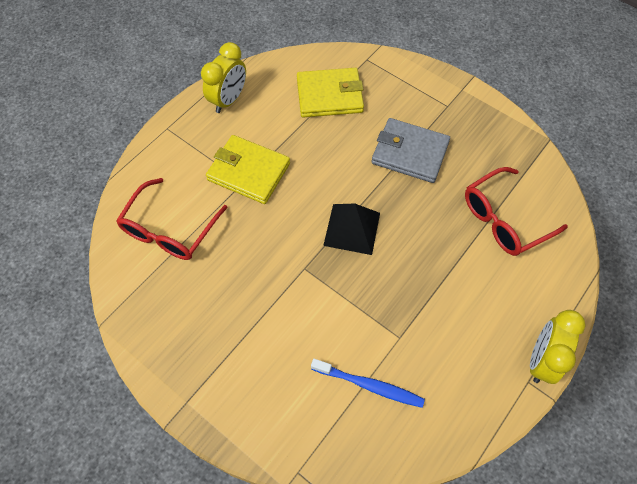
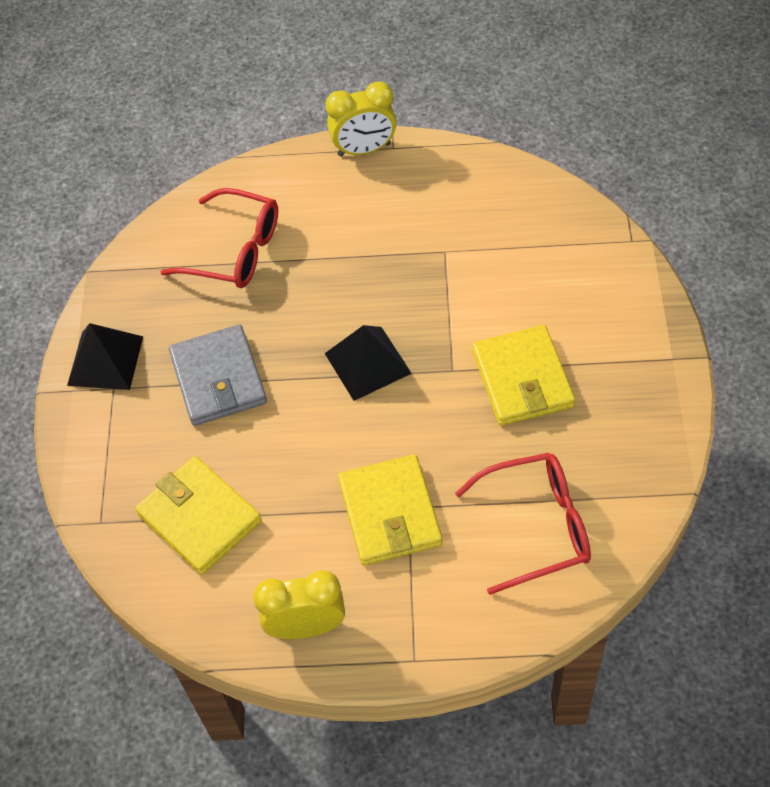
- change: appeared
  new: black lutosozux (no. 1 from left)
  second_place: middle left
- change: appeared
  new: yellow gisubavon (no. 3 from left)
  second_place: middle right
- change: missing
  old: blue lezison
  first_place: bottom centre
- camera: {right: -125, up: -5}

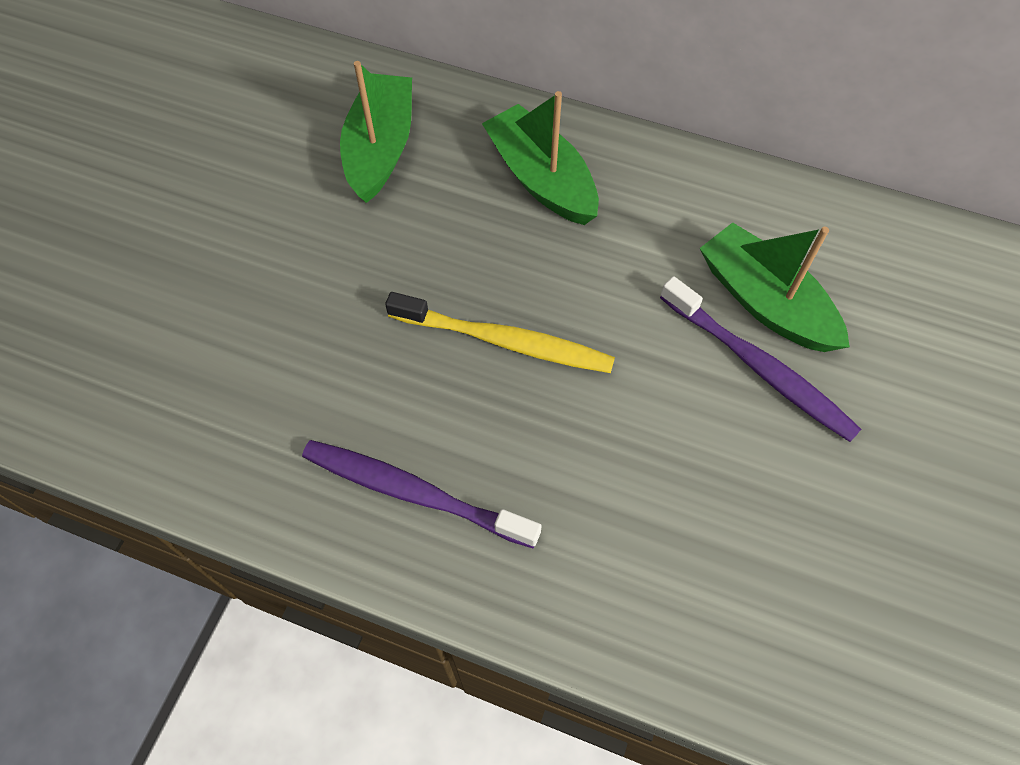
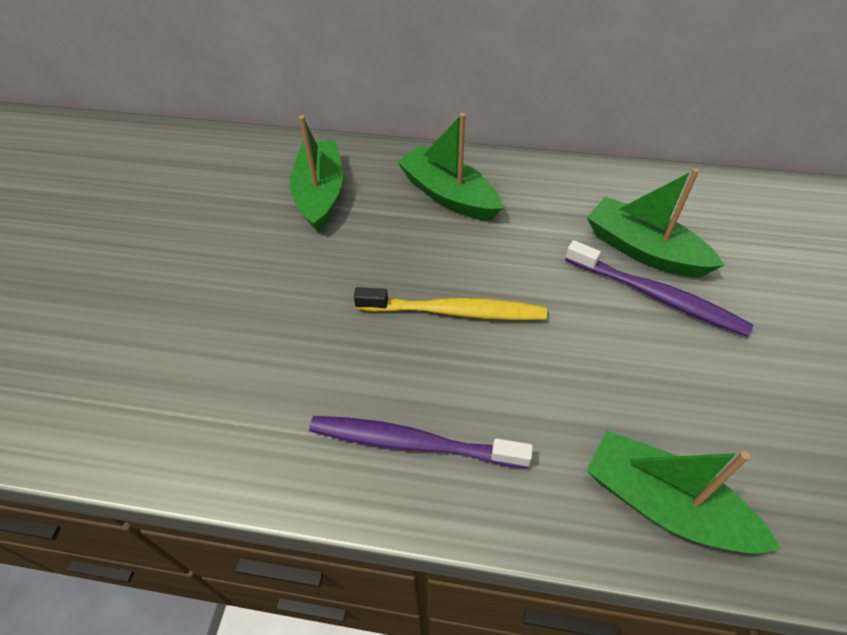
- change: appeared
  new: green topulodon (no. 4 from left)
  second_place: bottom right
- camera: {right: -10, up: -10}

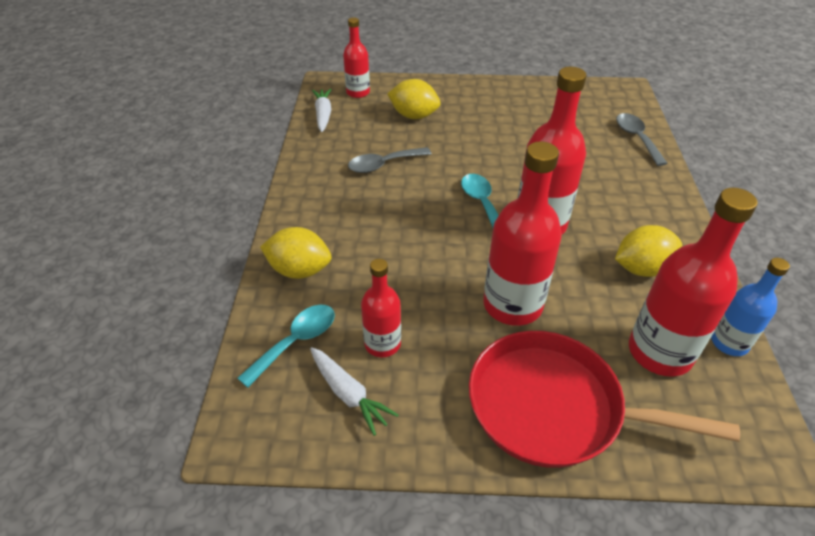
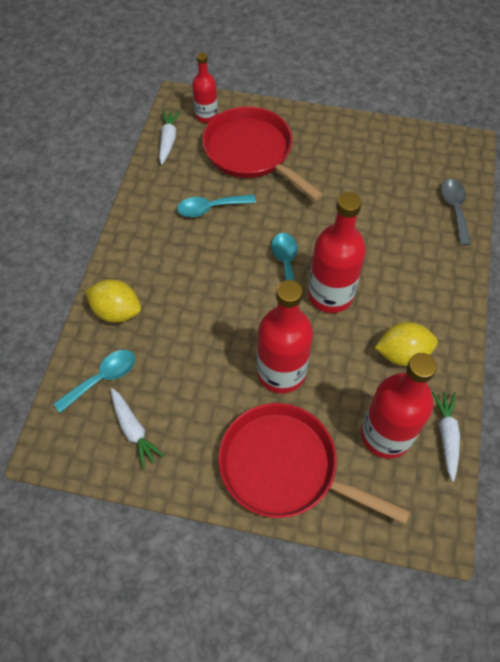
- change: colour
  old: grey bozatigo (no. 1 from left)
  new: turquoise bozatigo (no. 2 from left)
  first_place: top centre
  second_place: top centre
- change: exchanged
  old: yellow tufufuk (no. 2 from left)
  new: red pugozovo (no. 1 from left)
  first_place: top centre
  second_place: top centre
- change: exchanged
  old: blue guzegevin
  new: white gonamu (no. 3 from left)
  first_place: middle right
  second_place: middle right
- change: missing
  old: red guzegevin (no. 2 from left)
  first_place: centre
- camera: {right: 10, up: 15}

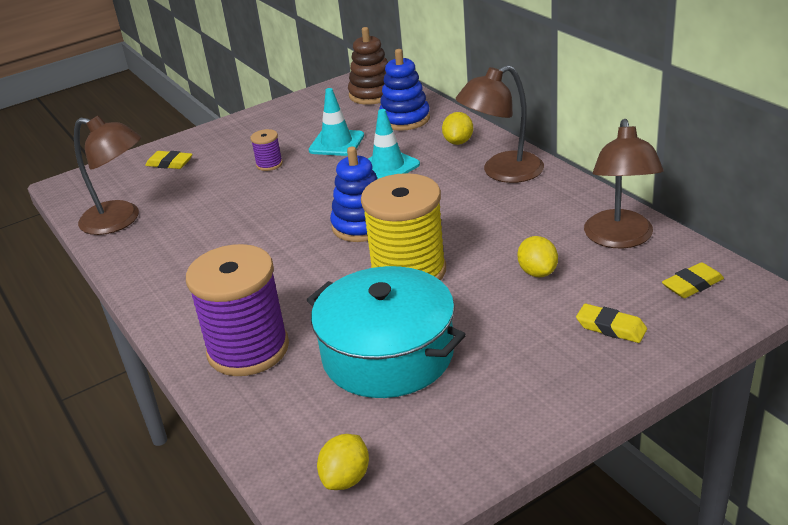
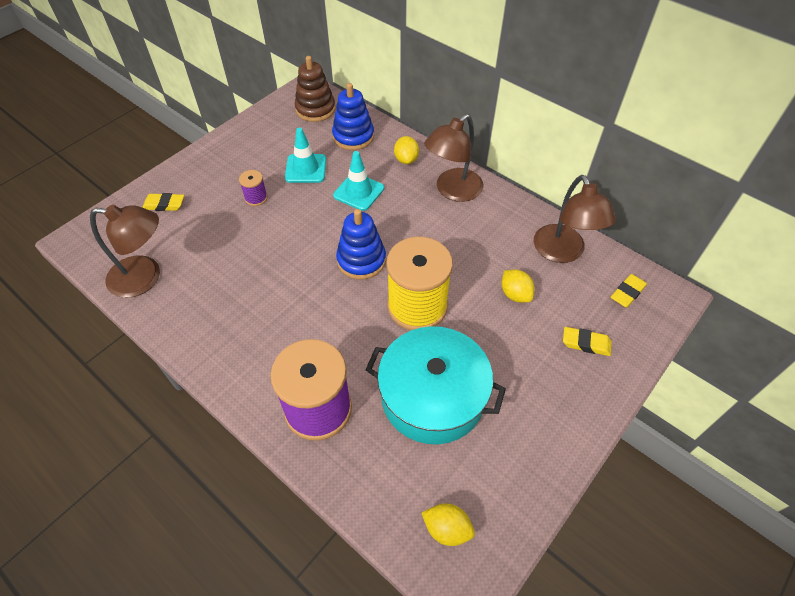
- change: spun
  old: yellow tufufuk (no. 1 from left in the first image)
  first_place: bottom centre
  second_place: bottom centre
  degrees: -75
- camera: {right: -20, up: 20}

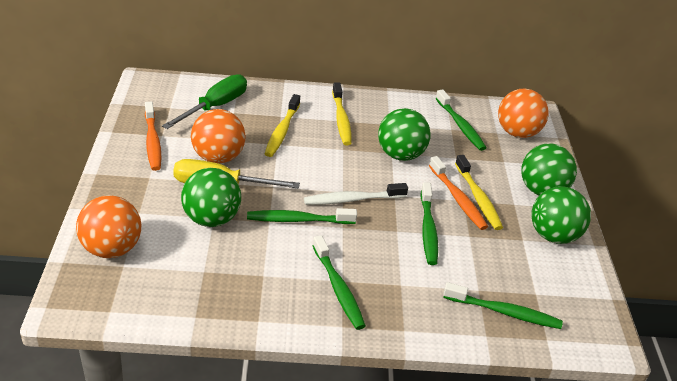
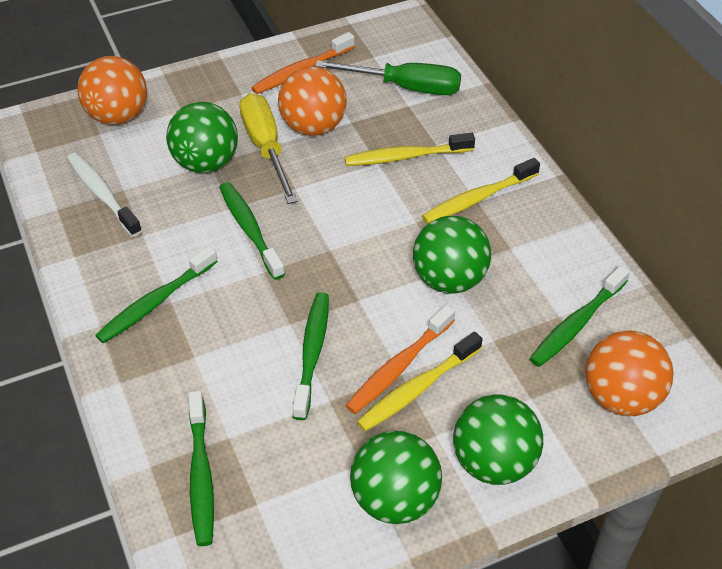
- change: relocated
  old: white lezison
  first_place: centre
  second_place: middle left
- change: spun
  old: green lezison (no. 3 from left in the first image)
  first_place: centre
  second_place: centre
  degrees: 120
- camera: {right: 70, up: 10}

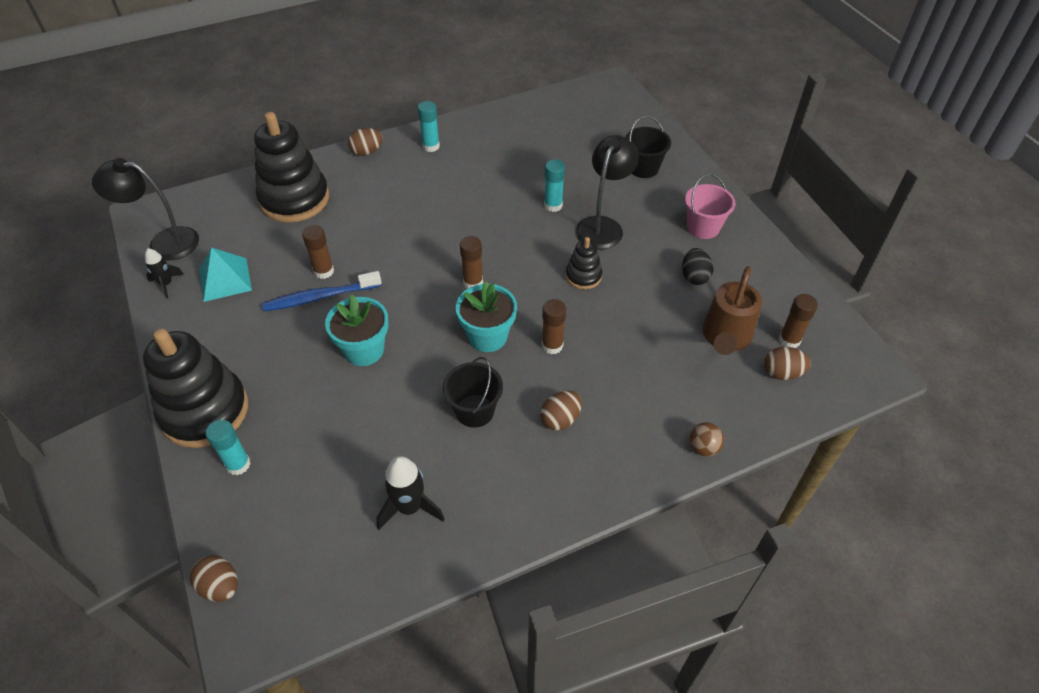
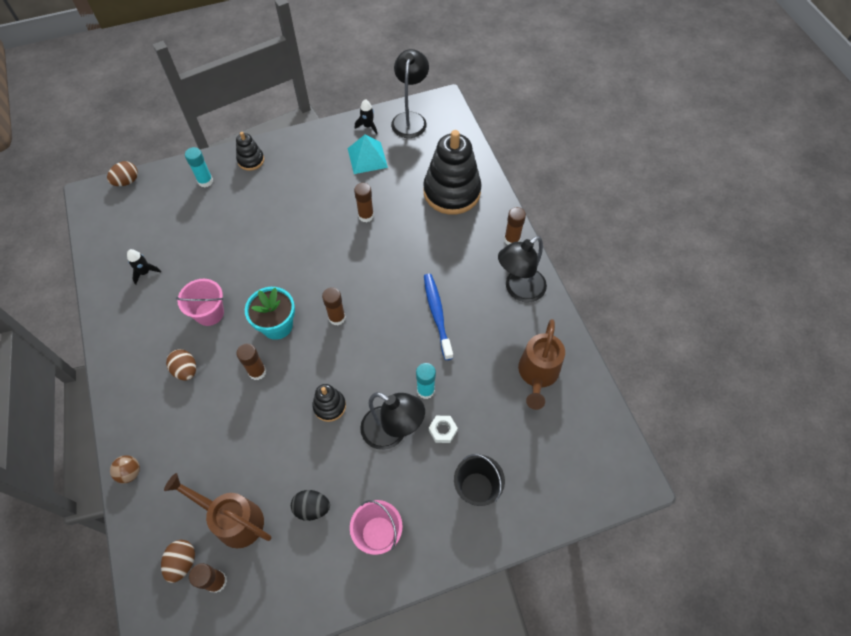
- change: size
  old: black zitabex (no. 2 from left in the first image)
  first_place: bottom centre
  second_place: middle left
  factor: 0.64
- change: colour
  old: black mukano (no. 1 from left)
  new: pink mukano (no. 1 from left)
  first_place: centre
  second_place: middle left
- change: size
  old: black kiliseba (no. 1 from left)
  first_place: middle left
  second_place: top left
  factor: 0.48
- change: relocated
  old: blue lezison
  first_place: middle left
  second_place: centre
- change: appeared
  new: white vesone
  second_place: bottom centre
- change: exchanged
  old: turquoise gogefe (no. 2 from left)
  new: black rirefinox (no. 3 from left)
  first_place: top centre
  second_place: centre
- change: exchanged
  old: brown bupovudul (no. 2 from left)
  new: brown gogefe (no. 5 from left)
  first_place: top centre
  second_place: centre
- change: appeared
  new: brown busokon (no. 2 from left)
  second_place: centre
- change: missing
  old: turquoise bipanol (no. 1 from left)
  first_place: centre
- camera: {right: 95, up: 10}

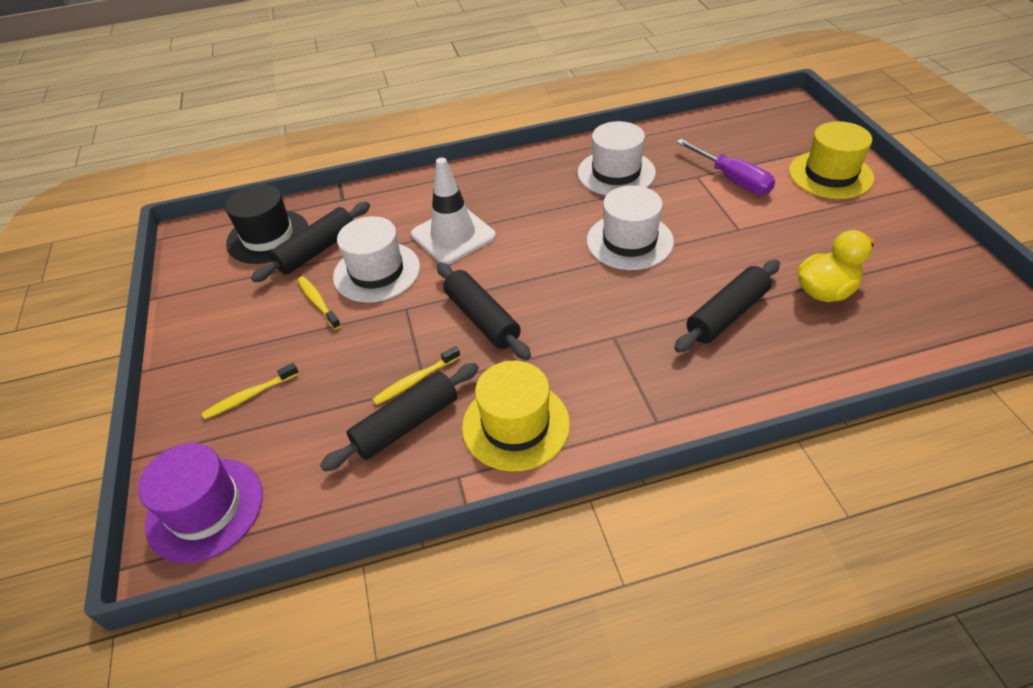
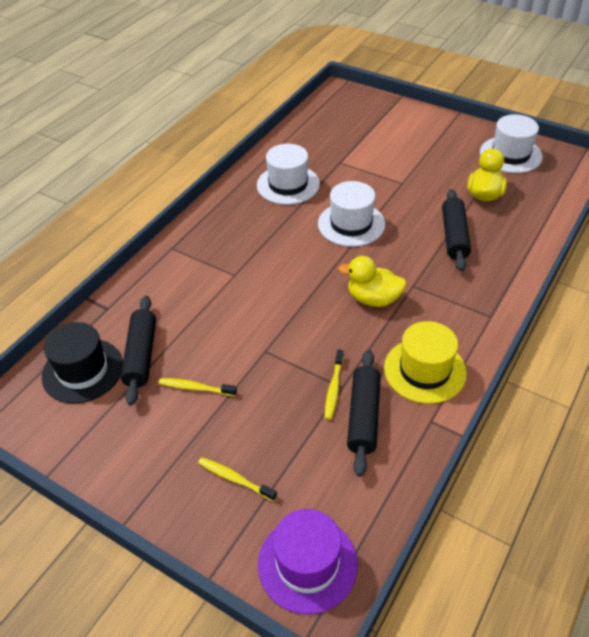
- change: spun
  old: yellow lezison (no. 1 from left in the first image)
  first_place: middle left
  second_place: bottom centre
  degrees: 105
- change: appeared
  new: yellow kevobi (no. 1 from left)
  second_place: centre
- change: relocated
  old: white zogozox (no. 1 from left in the first image)
  new: white zogozox (no. 3 from left)
  first_place: centre
  second_place: top right
- change: missing
  old: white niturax
  first_place: top centre
- change: missing
  old: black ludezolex (no. 3 from left)
  first_place: centre
- change: missing
  old: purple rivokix
  first_place: top right
- change: missing
  old: yellow zogozox (no. 2 from left)
  first_place: top right
- camera: {right: -45, up: 0}

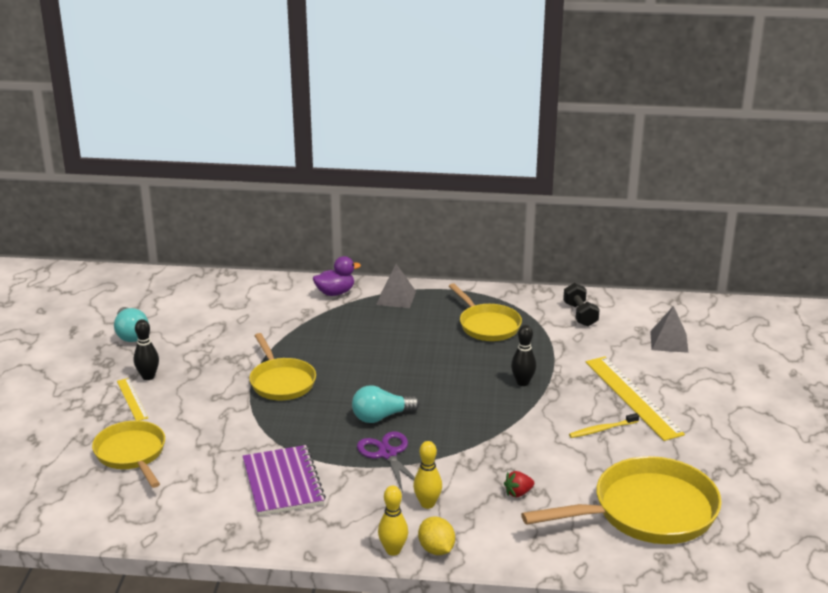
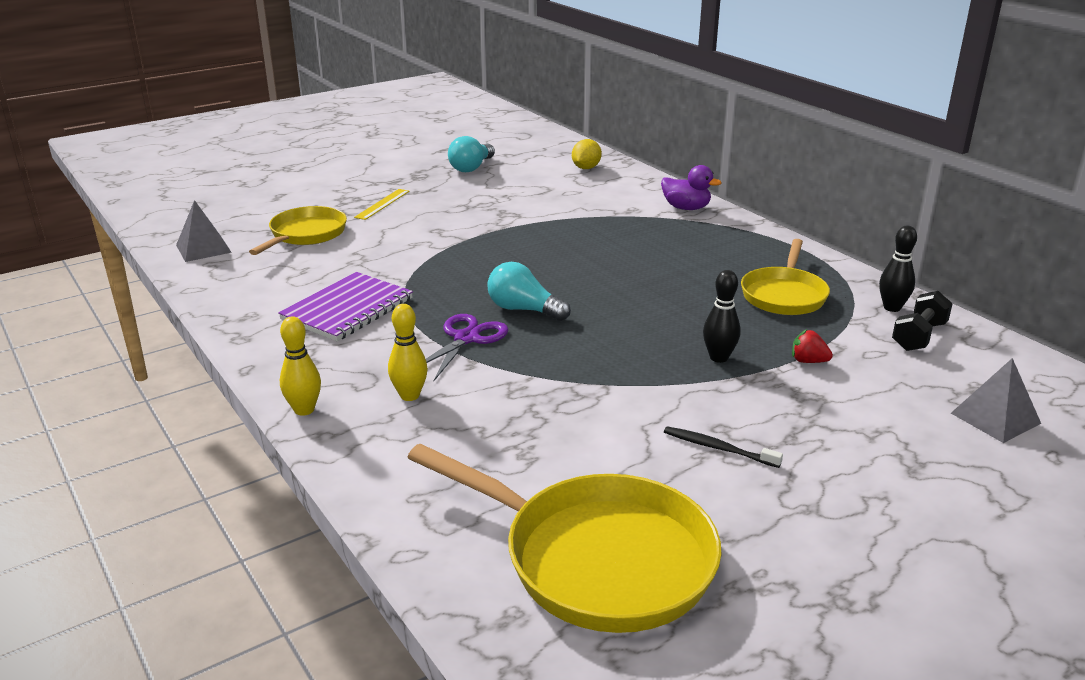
- change: relocated
  old: grey lutosozux (no. 1 from left)
  first_place: centre
  second_place: middle left
- change: relocated
  old: yellow tufufuk
  first_place: bottom centre
  second_place: top centre
- change: colour
  old: yellow lezison
  new: black lezison
  first_place: bottom right
  second_place: centre
- change: relocated
  old: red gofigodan
  first_place: bottom centre
  second_place: middle right
- change: relocated
  old: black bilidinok (no. 1 from left in the first image)
  new: black bilidinok (no. 2 from left)
  first_place: middle left
  second_place: middle right
- change: missing
  old: yellow pugozovo (no. 2 from left)
  first_place: centre
- change: missing
  old: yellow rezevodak (no. 2 from left)
  first_place: bottom right
- camera: {right: 50, up: 0}

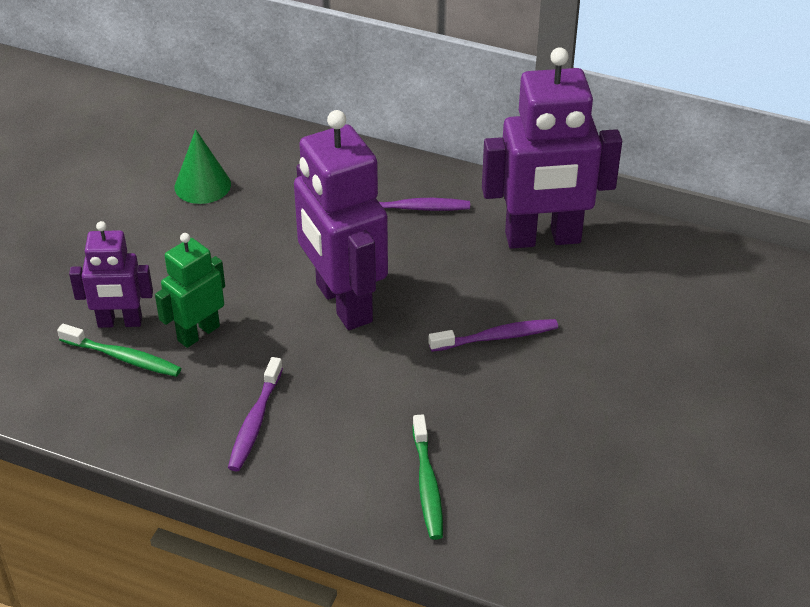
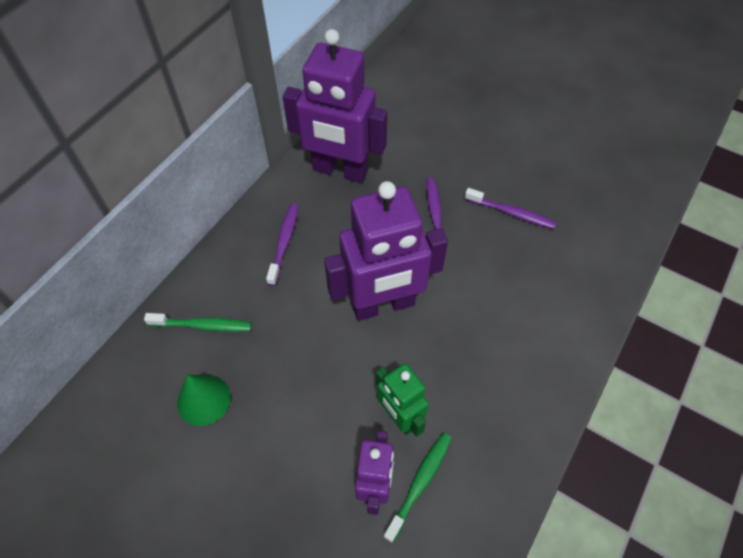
- change: relocated
  old: green lezison (no. 2 from left in the first image)
  new: green lezison (no. 1 from left)
  first_place: bottom centre
  second_place: middle left
- change: spun
  old: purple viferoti (no. 3 from left in the first image)
  first_place: top right
  second_place: top centre
  degrees: 105
- change: relocated
  old: purple lezison (no. 1 from left in the first image)
  new: purple lezison (no. 3 from left)
  first_place: bottom left
  second_place: middle right
- camera: {right: -80, up: 15}

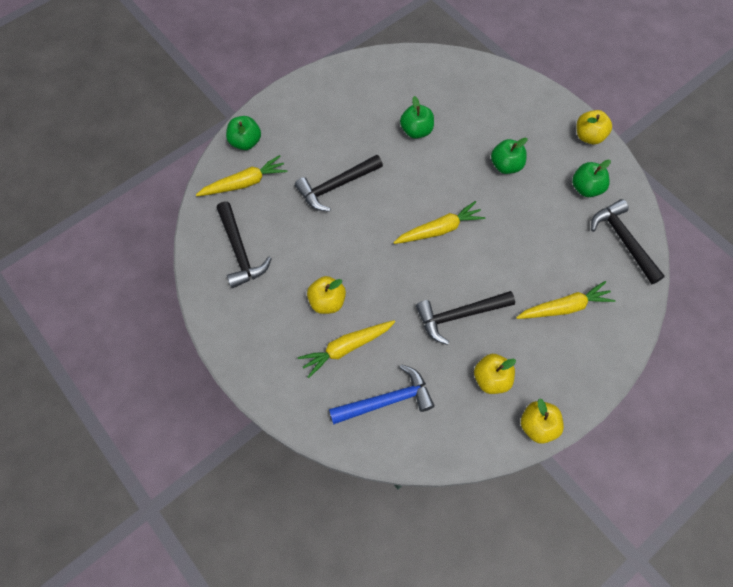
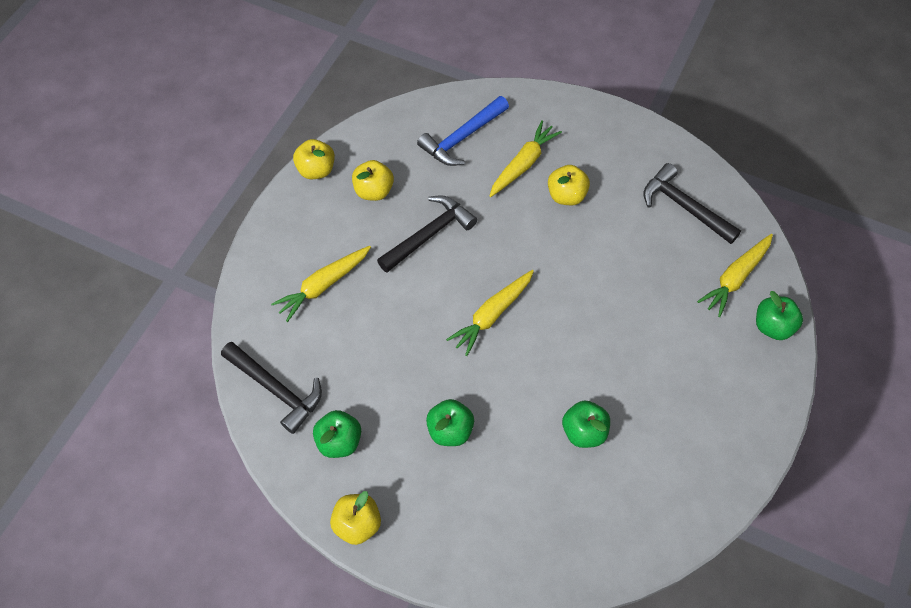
- change: missing
  old: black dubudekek (no. 2 from left)
  first_place: top centre
- camera: {right: 155, up: -5}

